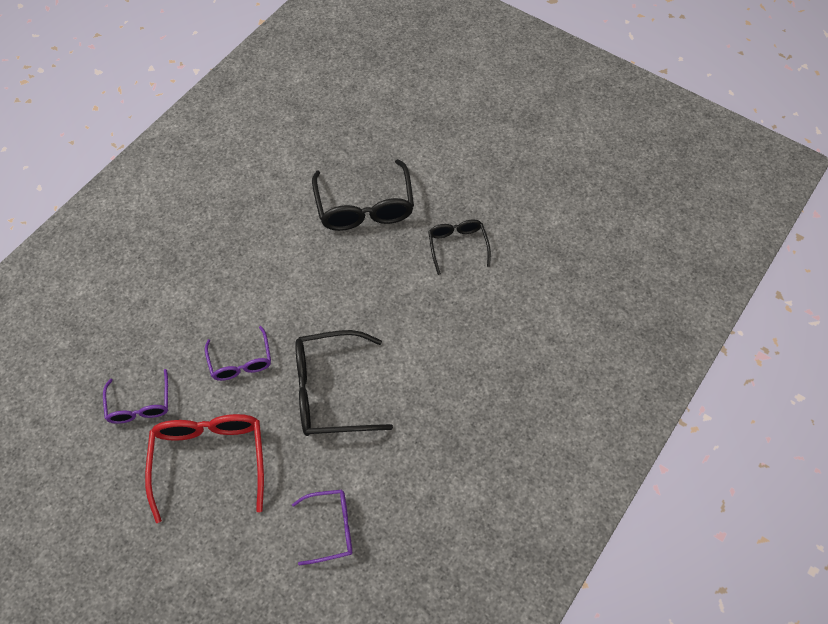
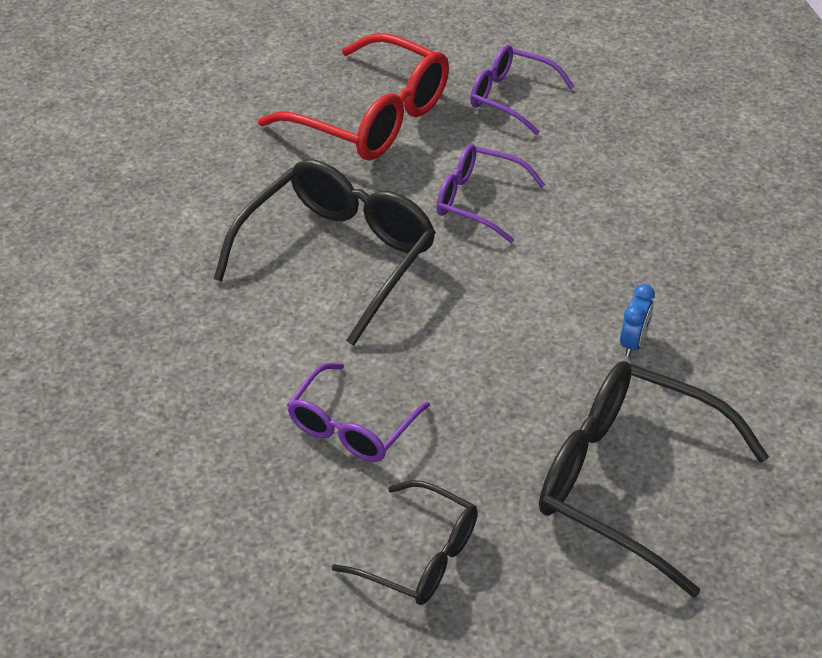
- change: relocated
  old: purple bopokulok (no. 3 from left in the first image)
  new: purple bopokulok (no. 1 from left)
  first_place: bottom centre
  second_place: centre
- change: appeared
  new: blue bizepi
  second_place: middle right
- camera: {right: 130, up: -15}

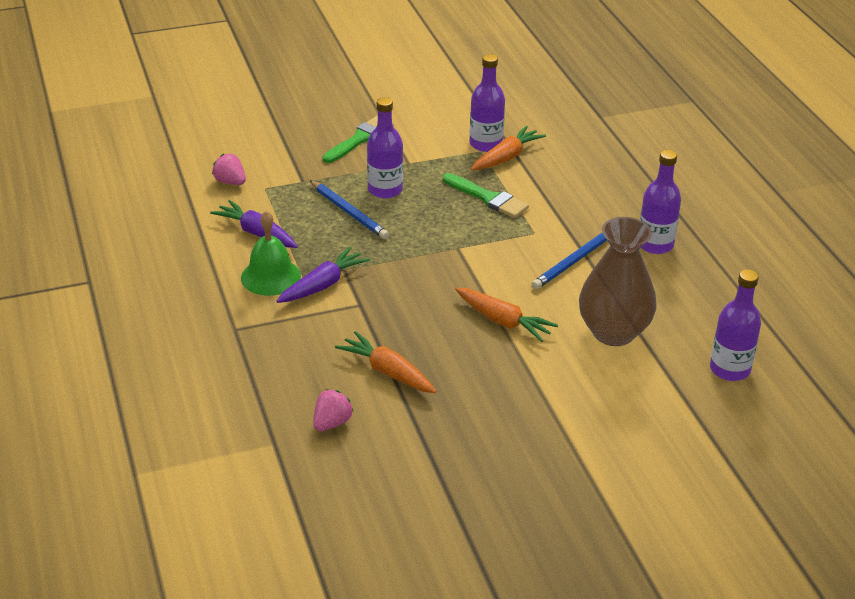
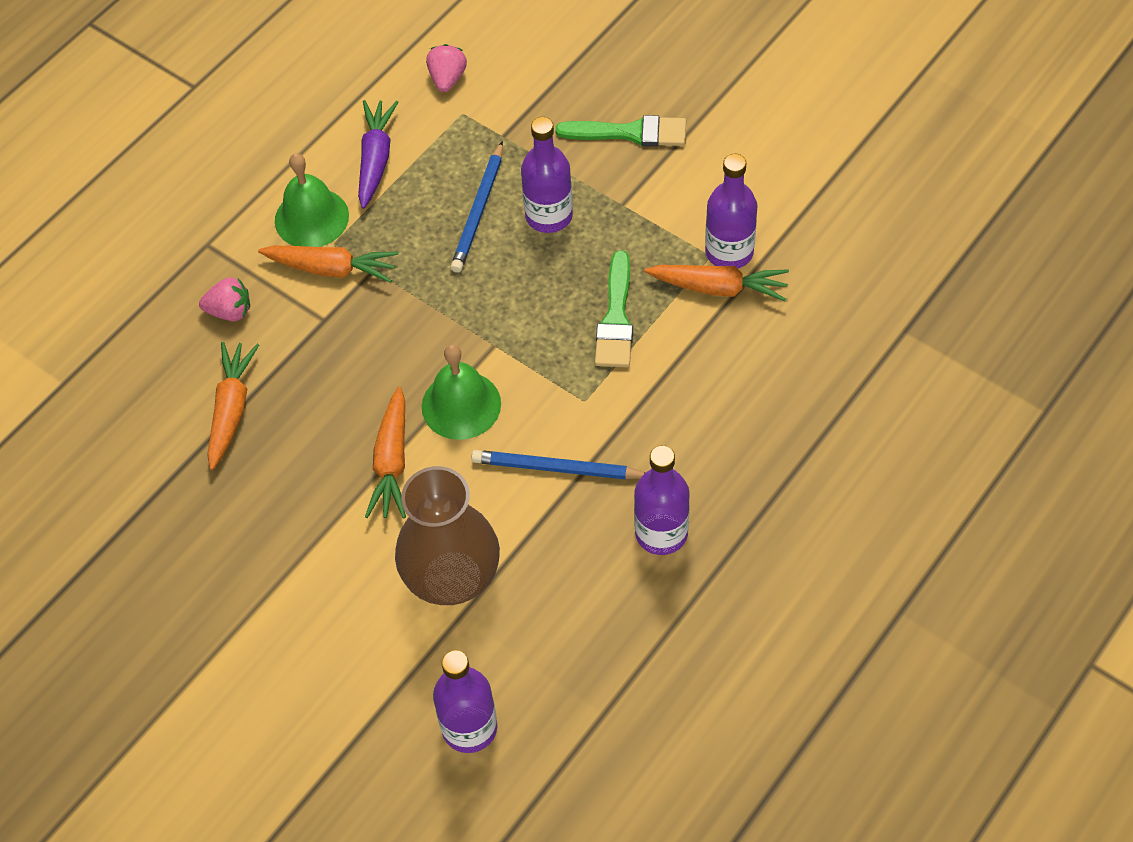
- change: relocated
  old: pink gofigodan (no. 2 from left in the first image)
  new: pink gofigodan (no. 1 from left)
  first_place: bottom centre
  second_place: middle left
- change: colour
  old: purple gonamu (no. 2 from left)
  new: orange gonamu (no. 2 from left)
  first_place: centre
  second_place: top left
- change: appeared
  new: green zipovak (no. 2 from left)
  second_place: centre
- camera: {right: 60, up: 20}

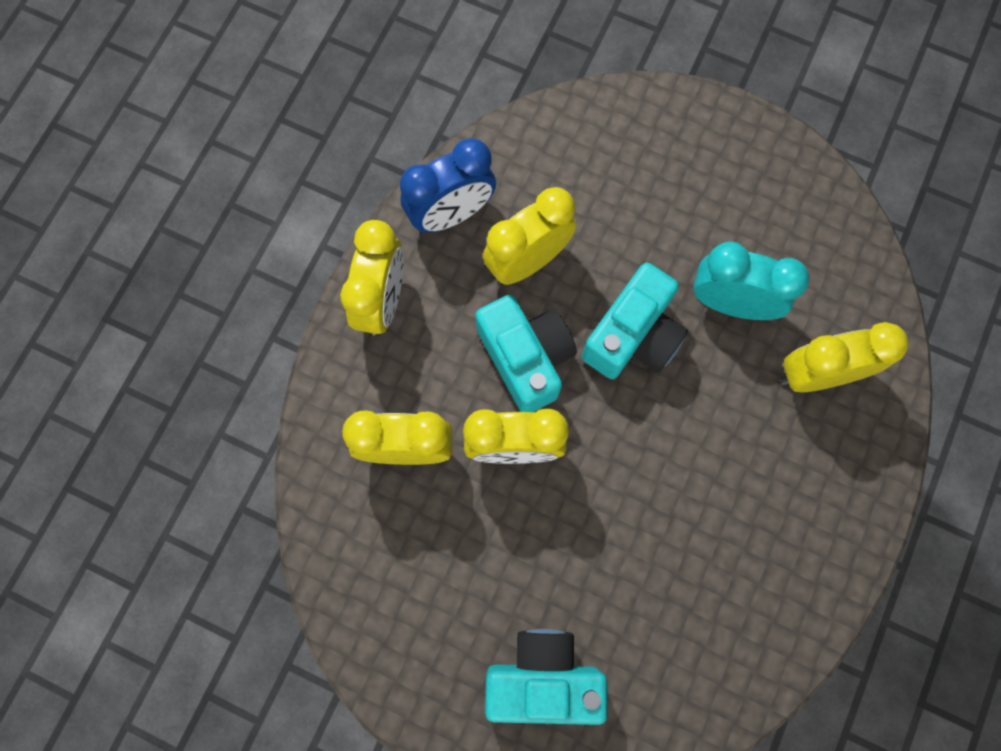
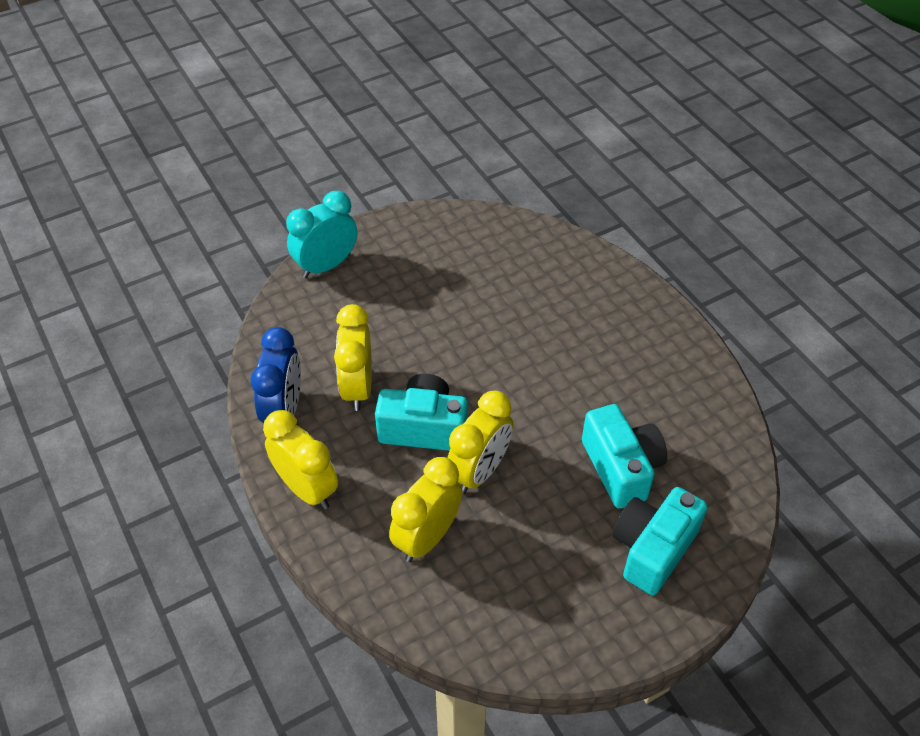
- change: relocated
  old: turquoise bizepi
  first_place: middle right
  second_place: top centre
- change: relocated
  old: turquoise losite (no. 3 from left in the first image)
  new: turquoise losite (no. 2 from left)
  first_place: centre
  second_place: middle right
- change: missing
  old: yellow bizepi (no. 5 from left)
  first_place: middle right
- camera: {right: -55, up: -25}

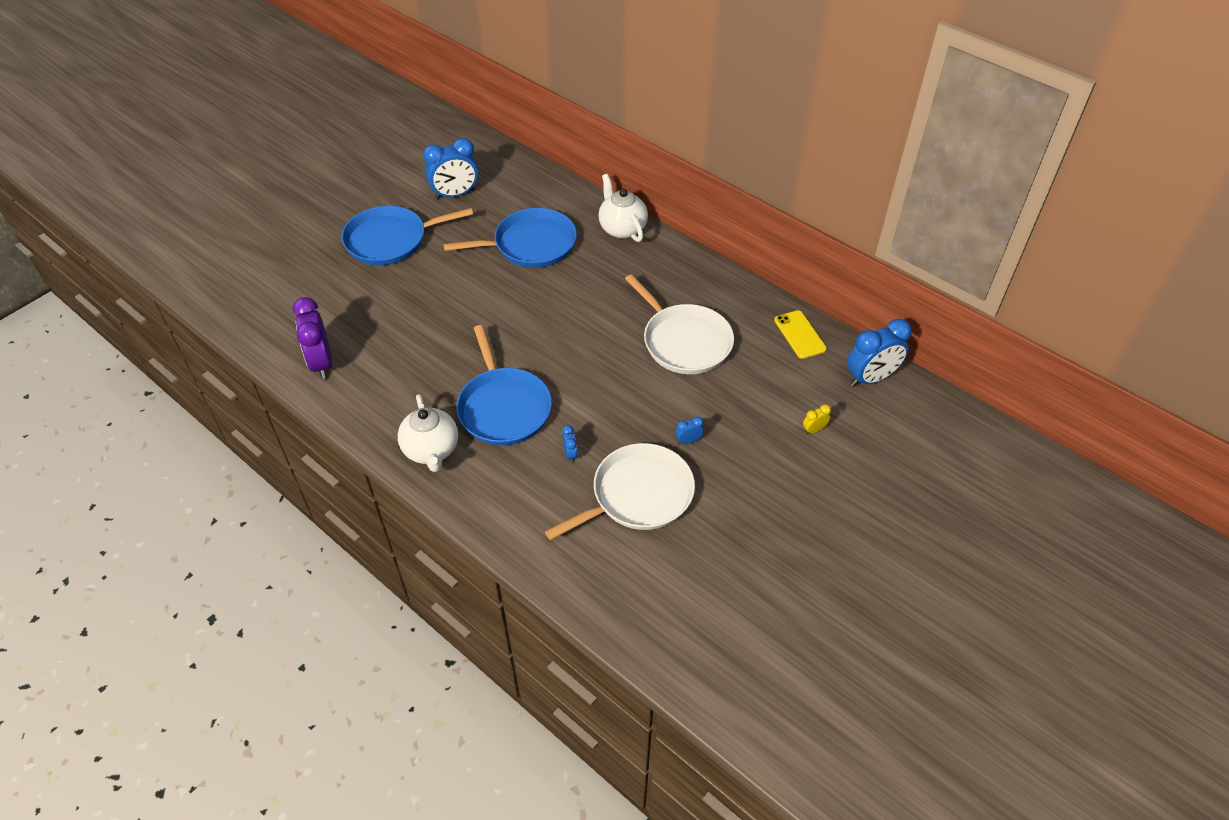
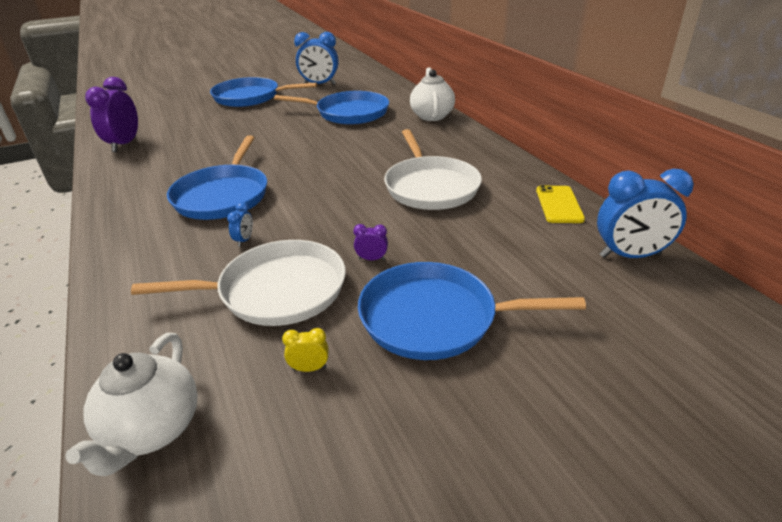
- change: relocated
  old: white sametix (no. 1 from left)
  first_place: centre
  second_place: bottom left
- change: relocated
  old: yellow bizepi
  first_place: centre
  second_place: bottom centre
- change: colour
  old: blue bizepi (no. 3 from left)
  new: purple bizepi (no. 2 from left)
  first_place: centre
  second_place: centre
- change: appeared
  new: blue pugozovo (no. 4 from left)
  second_place: centre
- camera: {right: 25, up: -15}

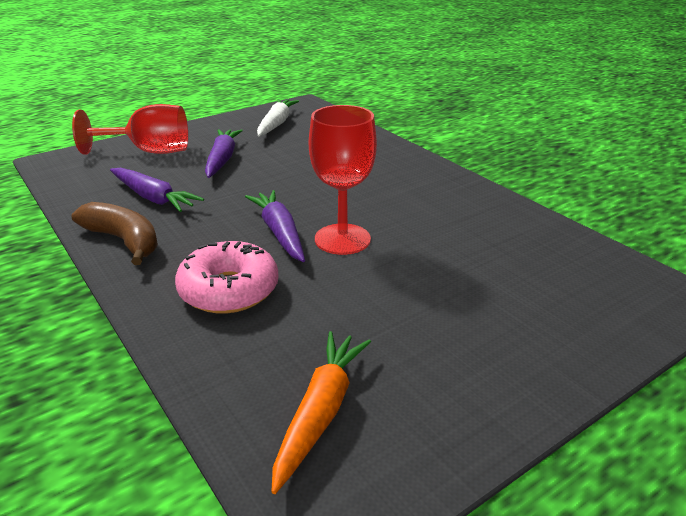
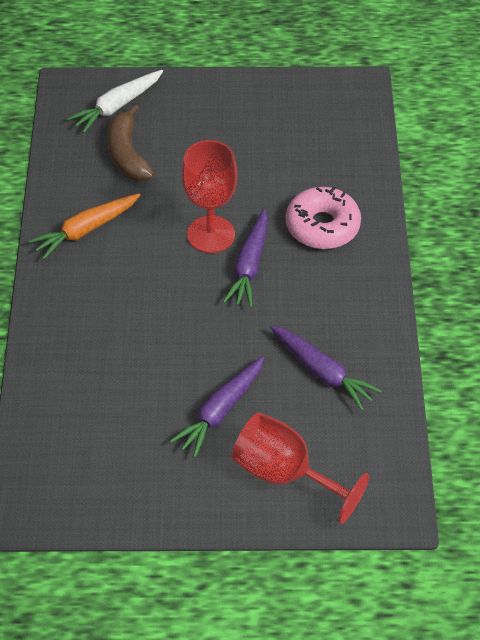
- change: relocated
  old: orange gonamu
  first_place: bottom centre
  second_place: middle left
- change: relocated
  old: white gonamu
  first_place: top centre
  second_place: top left
- change: relocated
  old: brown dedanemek
  first_place: middle left
  second_place: top left
- change: spun
  old: purple gonamu (no. 1 from left in the first image)
  first_place: middle left
  second_place: middle right
  degrees: 150
- camera: {right: -145, up: 20}

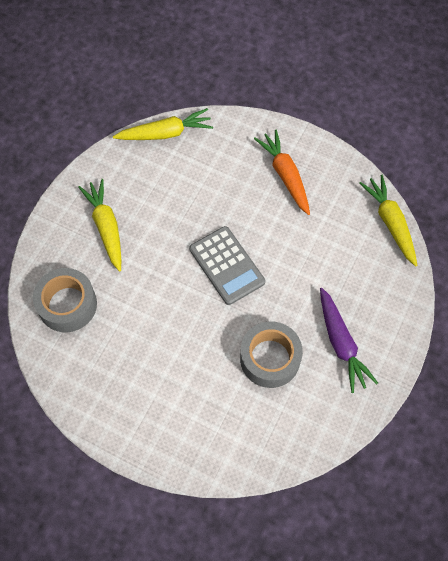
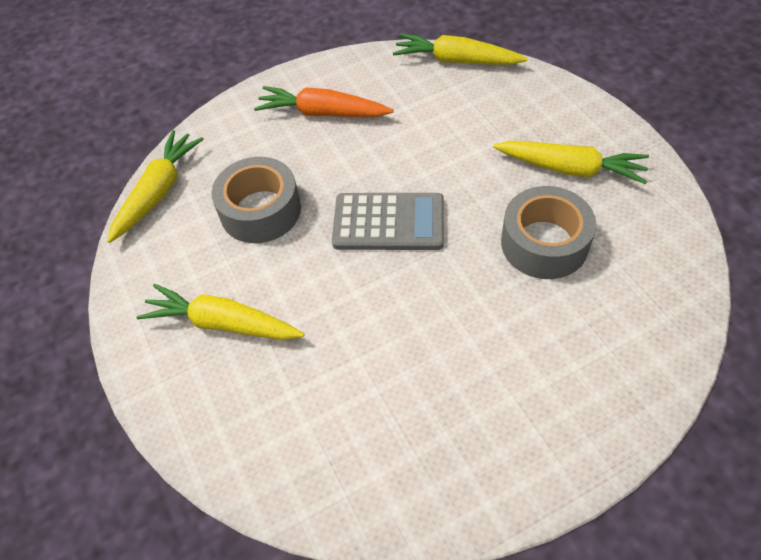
- change: relocated
  old: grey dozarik (no. 1 from left)
  first_place: middle left
  second_place: centre
- change: colour
  old: purple gonamu
  new: yellow gonamu (no. 4 from left)
  first_place: middle right
  second_place: top right
- camera: {right: -50, up: -10}

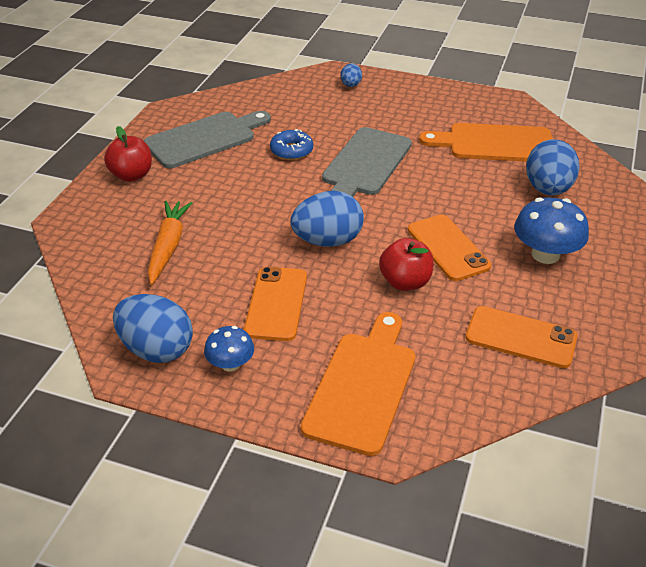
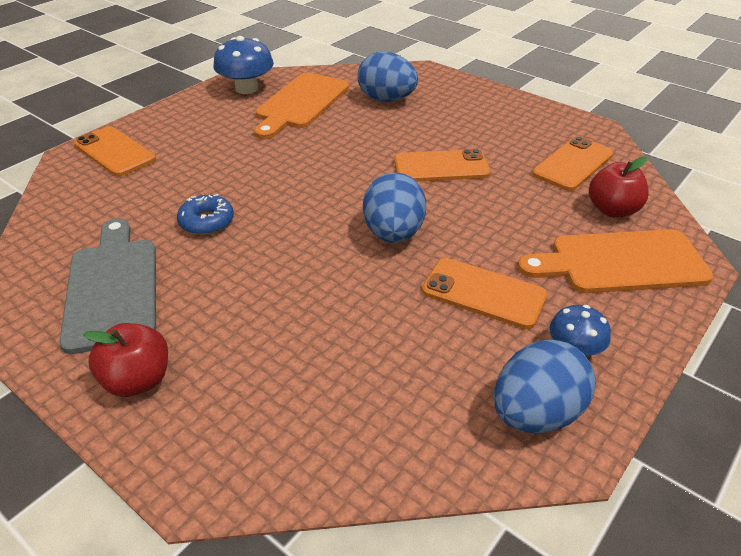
- change: exchanged
  old: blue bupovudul (no. 3 from left)
  new: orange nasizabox (no. 1 from left)
  first_place: top centre
  second_place: top left
- change: relocated
  old: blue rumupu (no. 2 from left in the first image)
  new: blue rumupu (no. 1 from left)
  first_place: middle right
  second_place: top left
- change: spun
  old: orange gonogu (no. 1 from left in the first image)
  first_place: bottom centre
  second_place: middle right
  degrees: -45
- change: relocated
  old: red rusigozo (no. 2 from left)
  first_place: centre
  second_place: middle right
- change: missing
  old: orange gonamu
  first_place: middle left
- change: missing
  old: grey gonogu (no. 2 from left)
  first_place: top centre
- camera: {right: -70, up: 0}

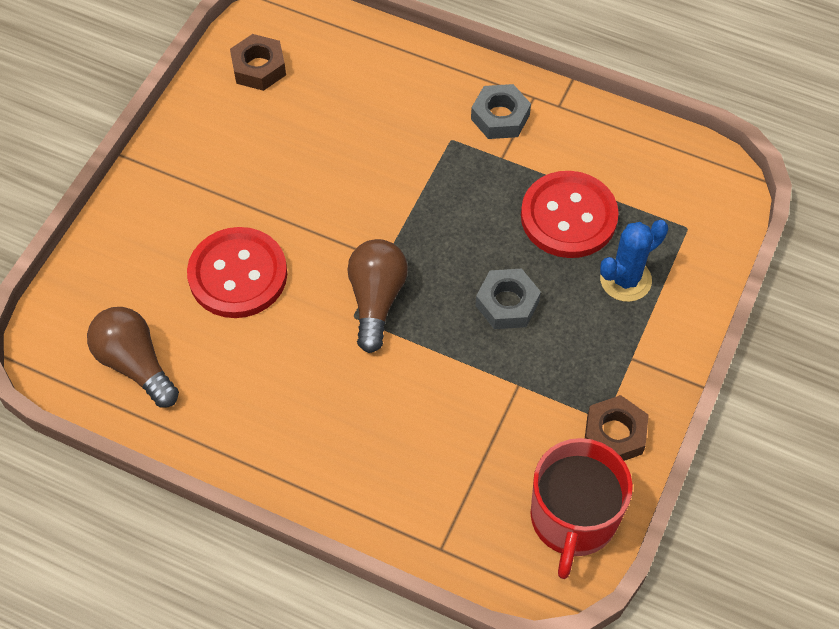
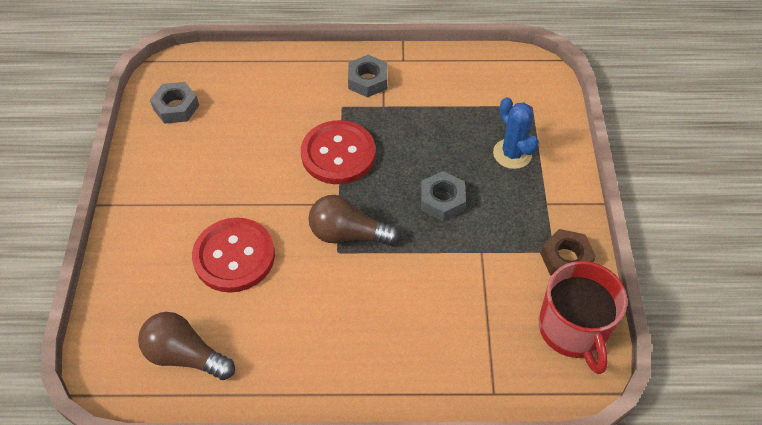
- change: colour
  old: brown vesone (no. 1 from left)
  new: grey vesone (no. 1 from left)
  first_place: top left
  second_place: top left
- change: relocated
  old: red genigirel (no. 2 from left)
  first_place: middle right
  second_place: centre
- change: spun
  old: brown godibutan (no. 2 from left)
  first_place: centre
  second_place: centre
  degrees: -60
- change: spun
  old: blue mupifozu
  first_place: middle right
  second_place: top right
  degrees: -60
- camera: {right: -25, up: -5}

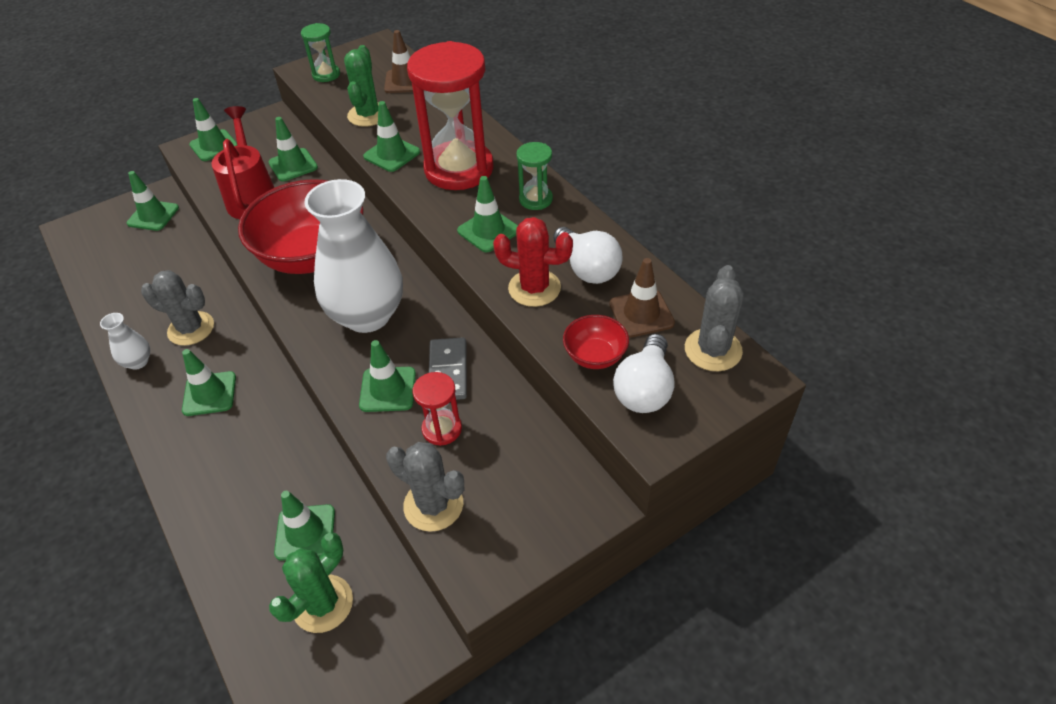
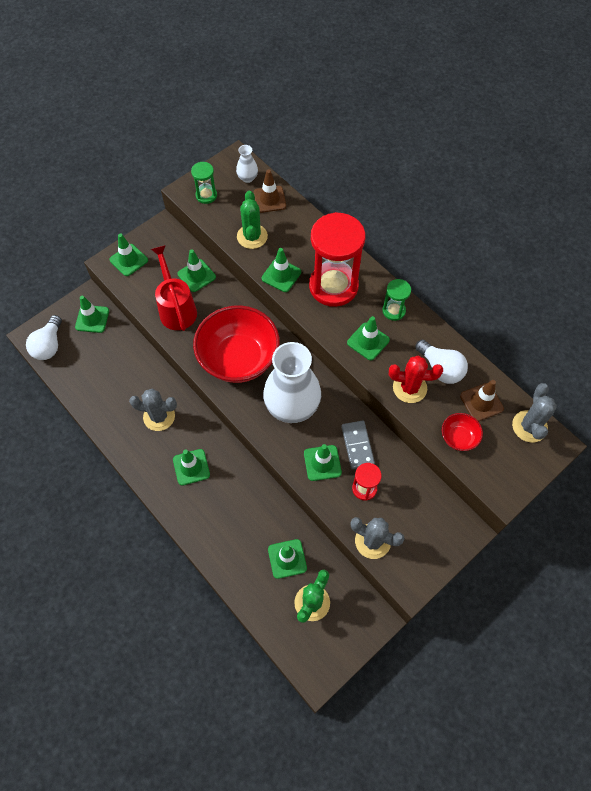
- change: relocated
  old: white godibutan (no. 2 from left in the first image)
  new: white godibutan (no. 1 from left)
  first_place: centre
  second_place: middle left
- change: relocated
  old: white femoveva (no. 1 from left)
  first_place: middle left
  second_place: top centre
- camera: {right: -10, up: 15}

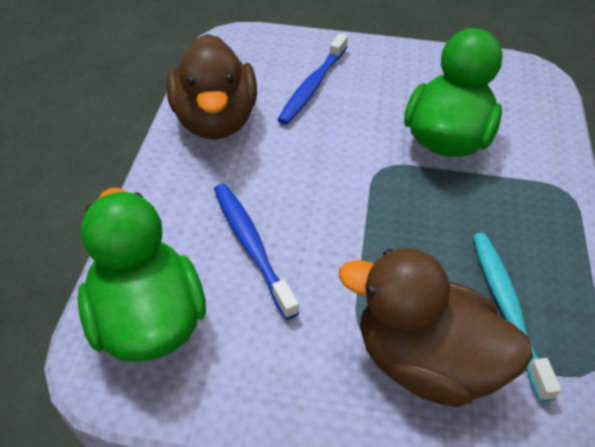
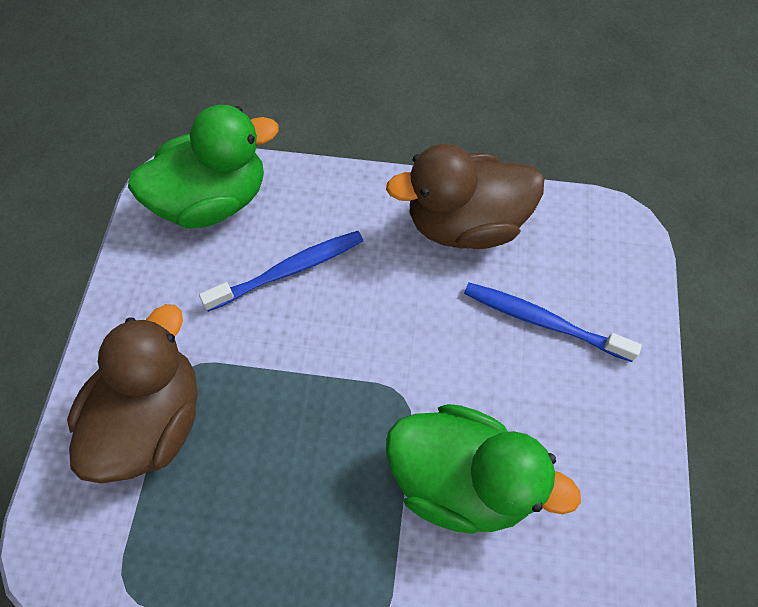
- change: missing
  old: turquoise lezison
  first_place: bottom right
- camera: {right: 90, up: 15}

